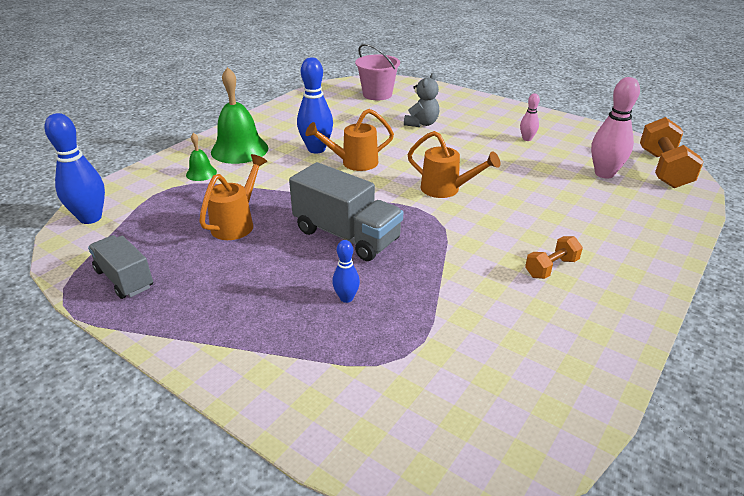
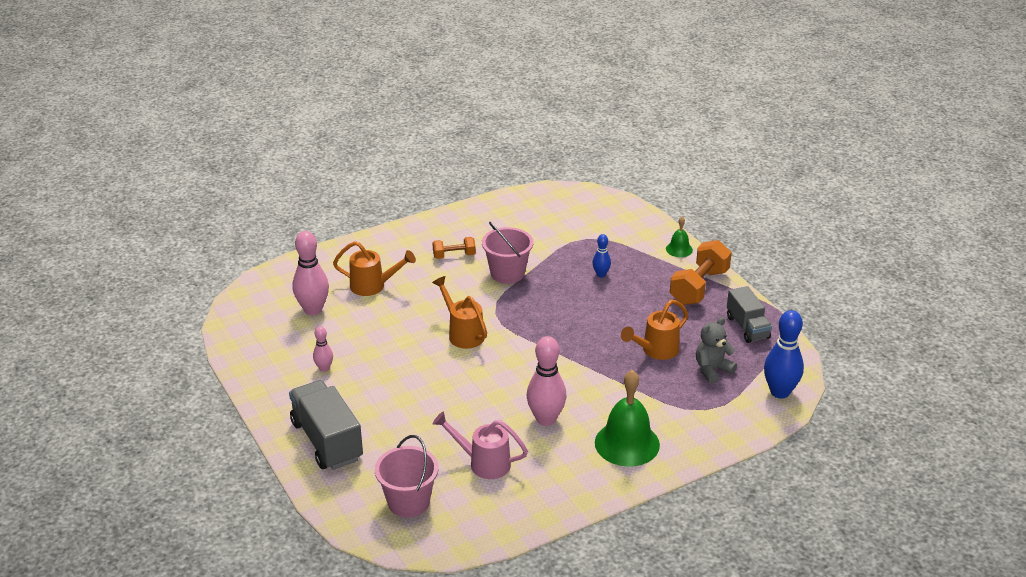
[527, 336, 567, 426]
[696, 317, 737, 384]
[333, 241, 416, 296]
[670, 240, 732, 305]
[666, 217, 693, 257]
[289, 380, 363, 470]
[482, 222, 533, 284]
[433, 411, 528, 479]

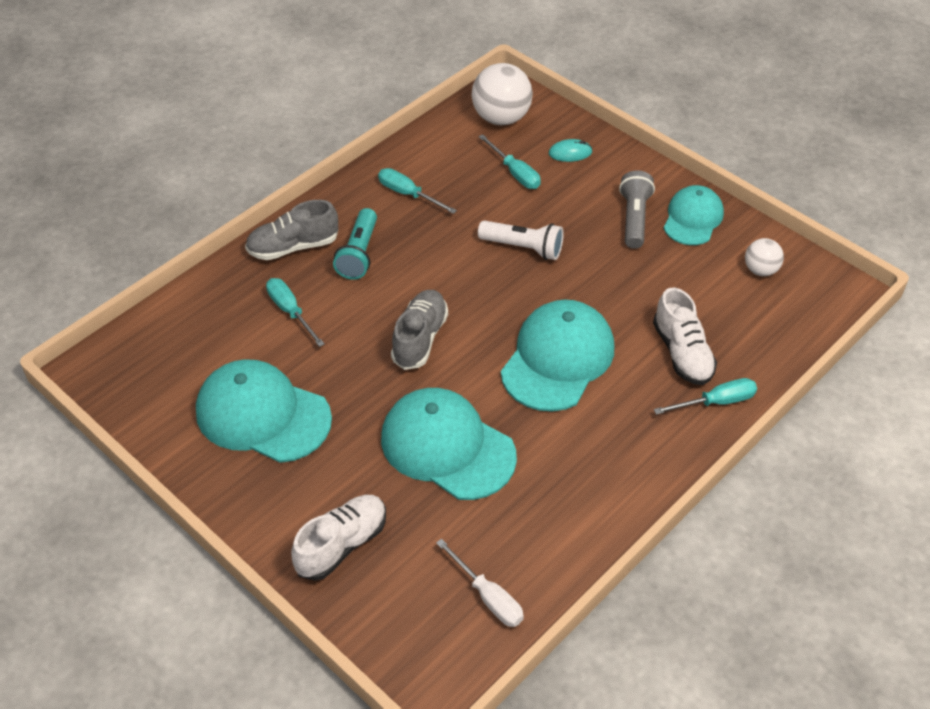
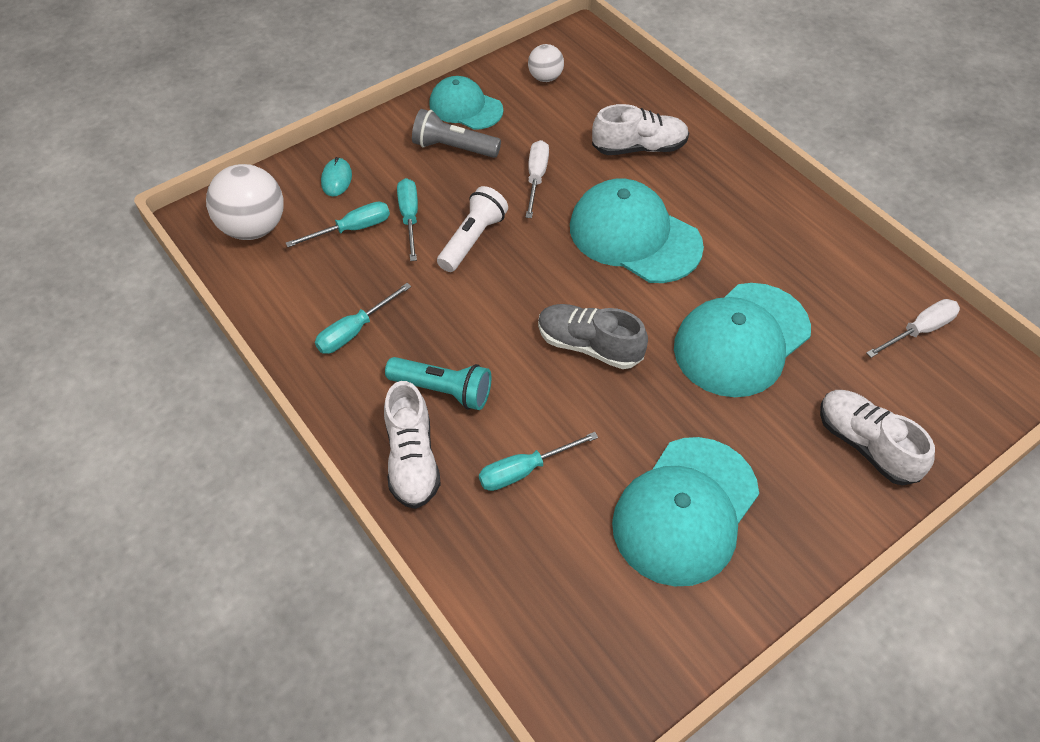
[384, 381, 441, 509]
[397, 178, 418, 261]
[526, 140, 549, 218]

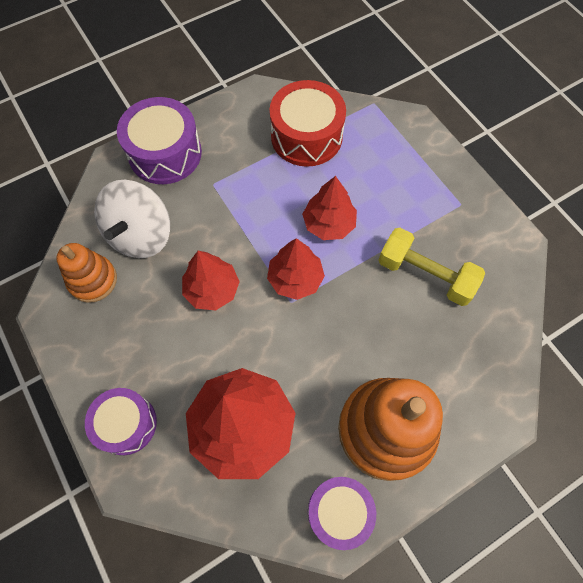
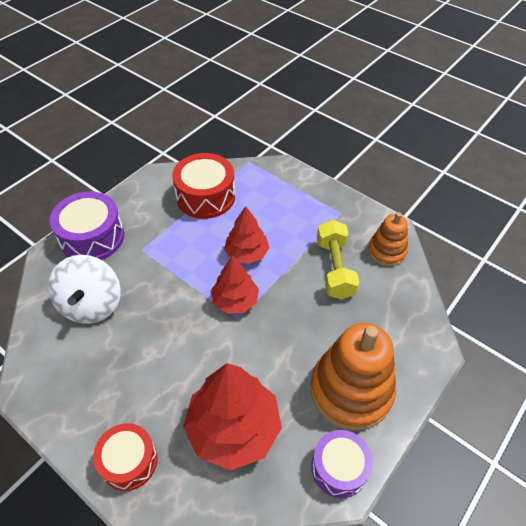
[317, 220, 359, 299]
[368, 212, 408, 266]
[182, 251, 240, 310] (first image)
[93, 423, 157, 491]

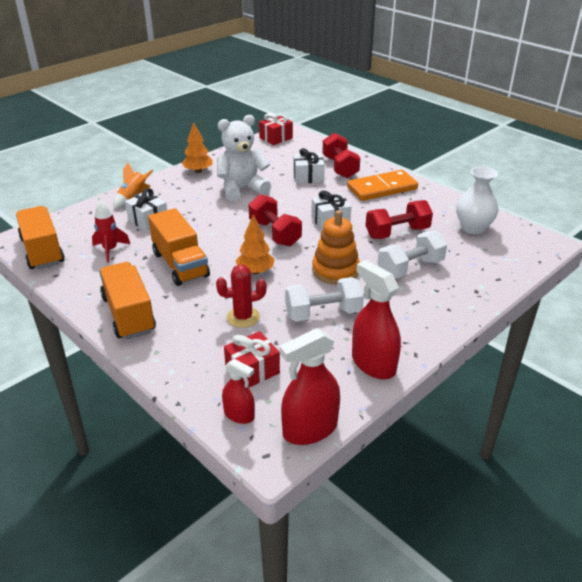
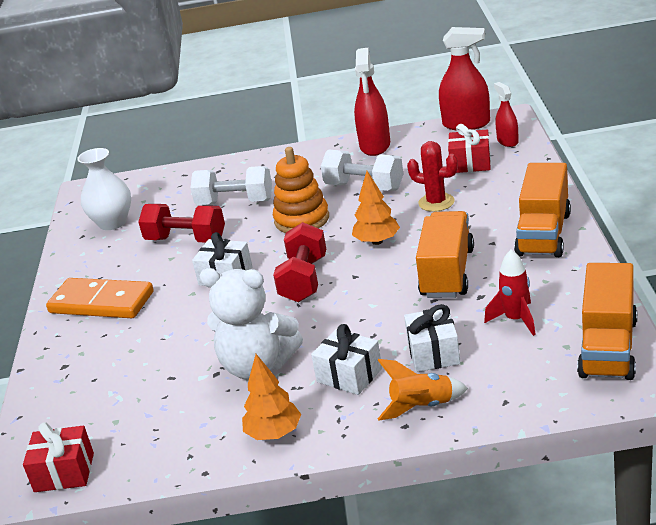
[322, 133, 360, 179] (first image)
[311, 324, 382, 395]

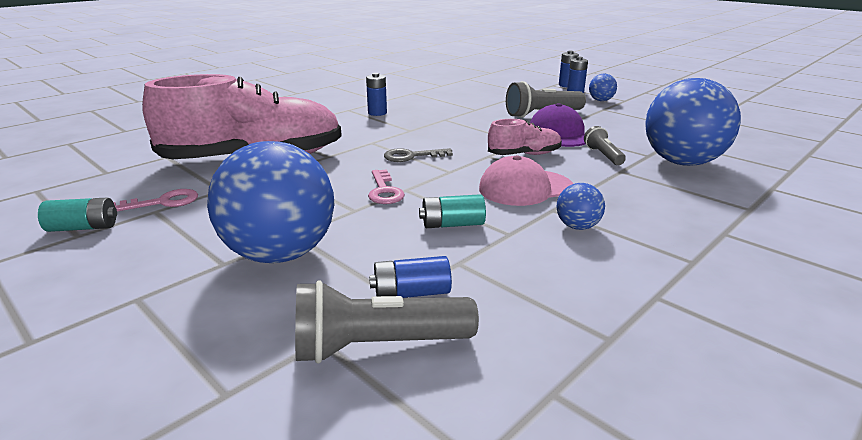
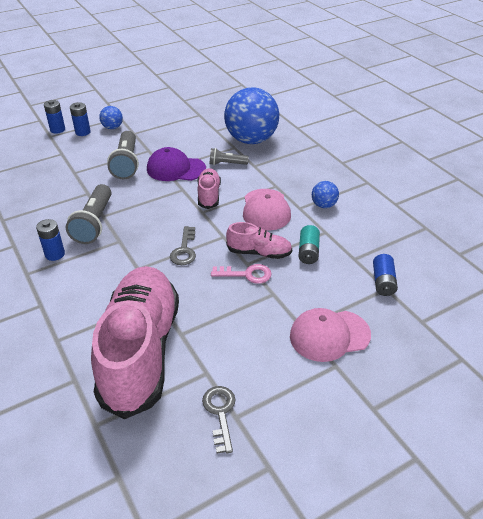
[290, 308, 371, 362]
[202, 386, 235, 454]
[38, 198, 117, 232] (first image)
[66, 184, 112, 244]
[226, 222, 292, 259]

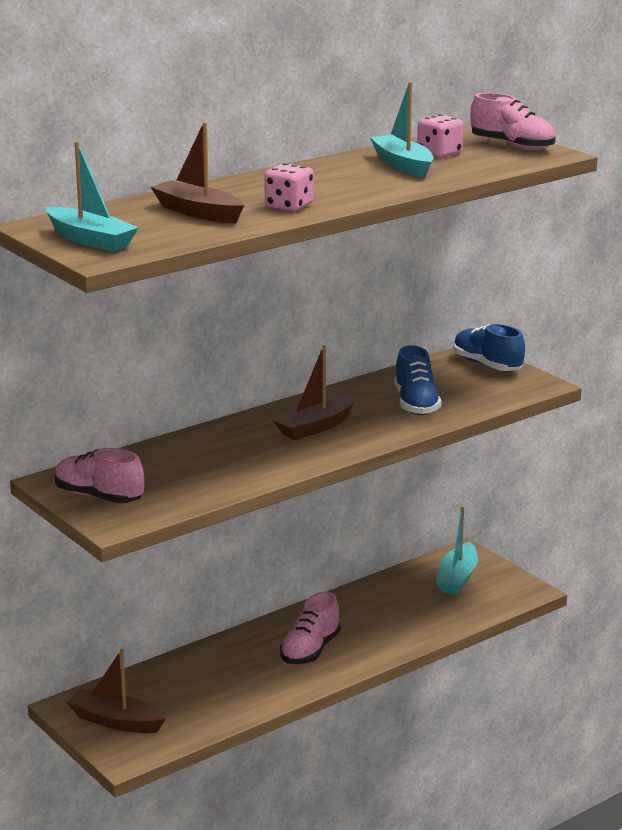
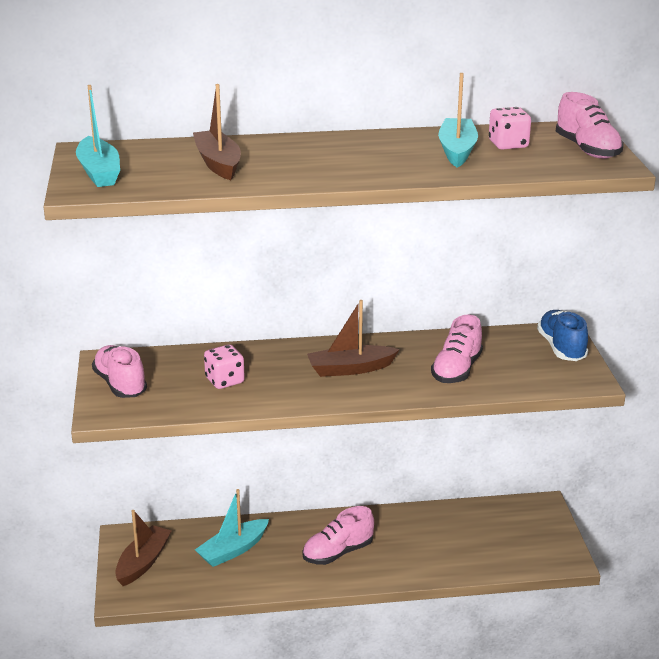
[204, 345, 245, 389]
[431, 314, 483, 383]
[195, 489, 269, 567]
[115, 510, 172, 586]

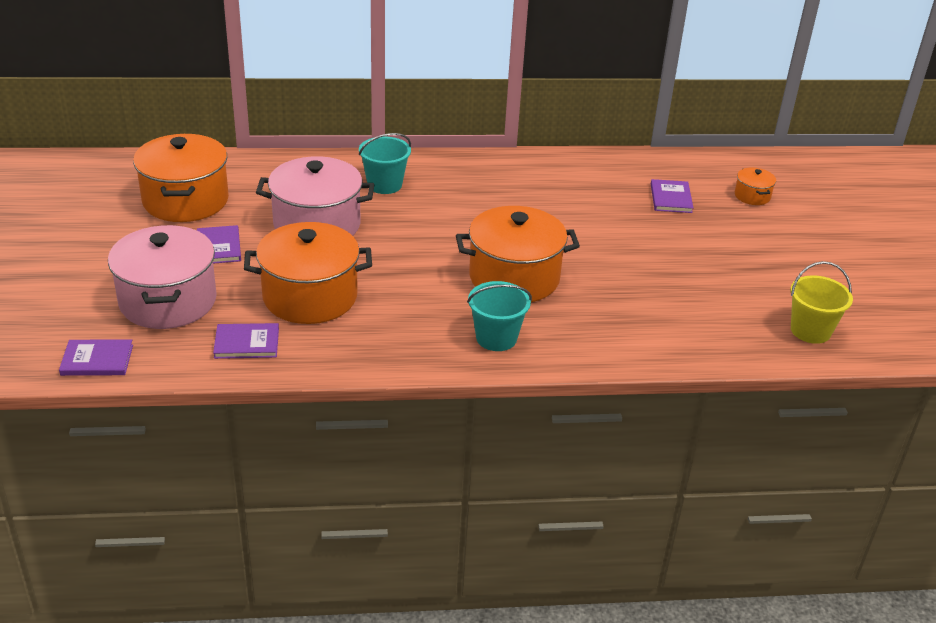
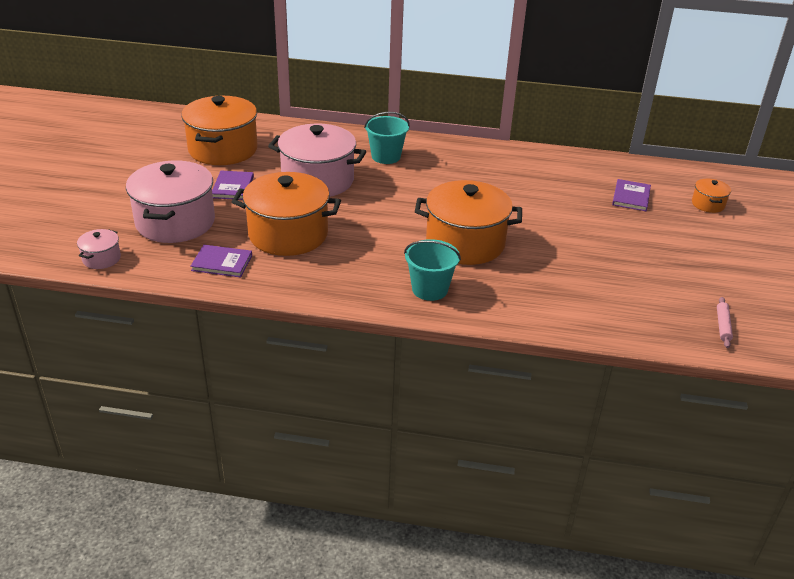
[717, 297, 733, 348]
[77, 229, 121, 269]

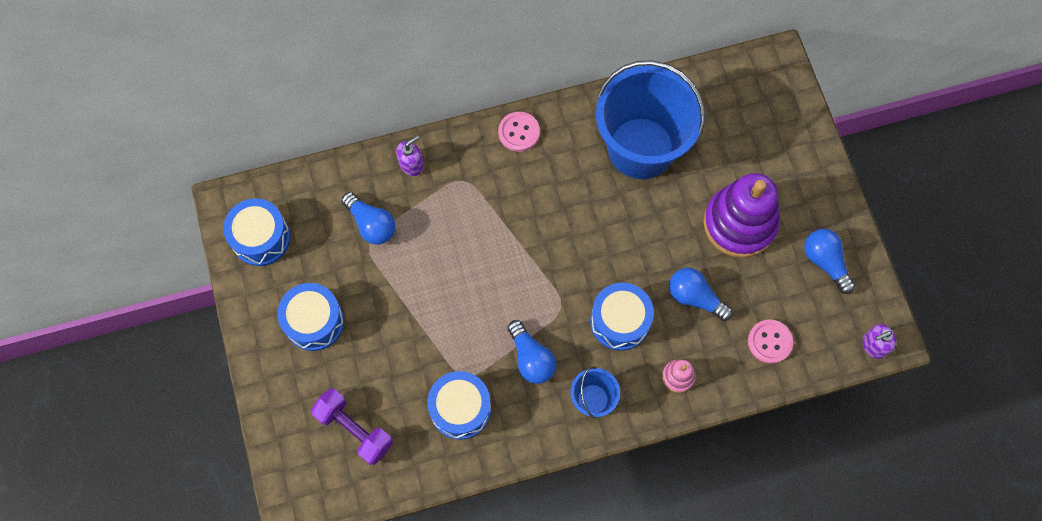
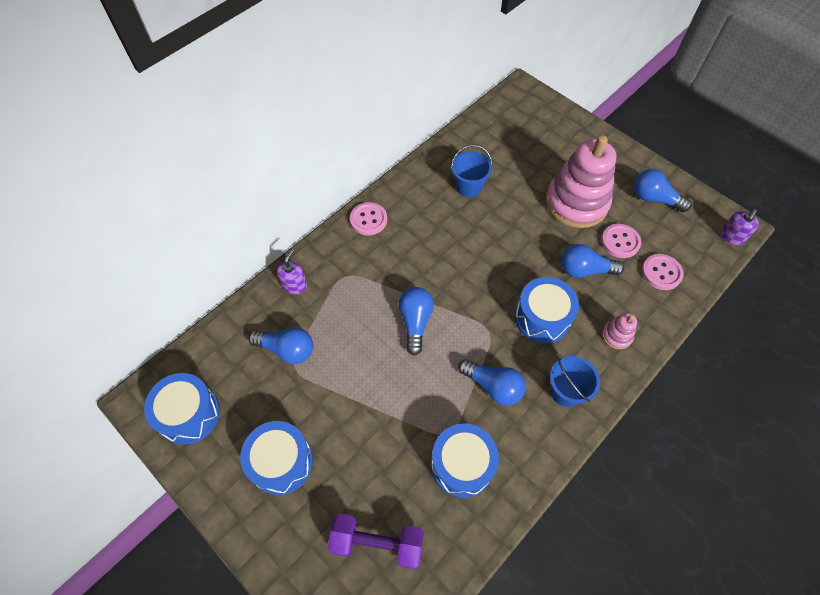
[451, 145, 493, 197]
[546, 135, 616, 228]
[601, 224, 641, 258]
[399, 287, 434, 355]

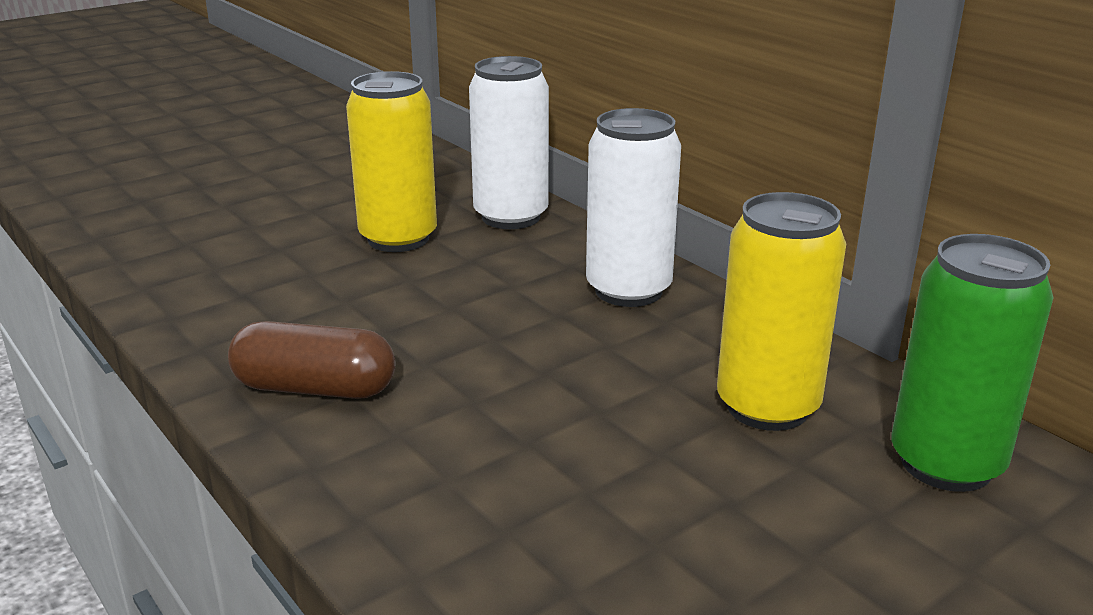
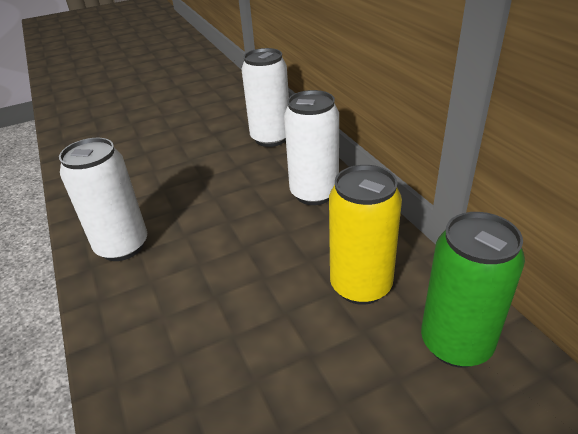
[346, 71, 437, 252] (first image)
[59, 138, 147, 261]

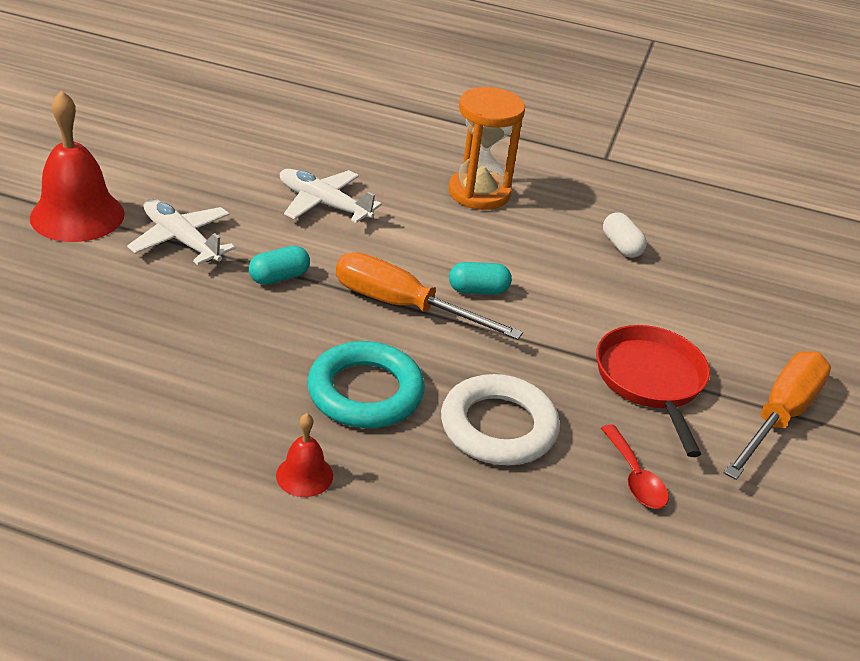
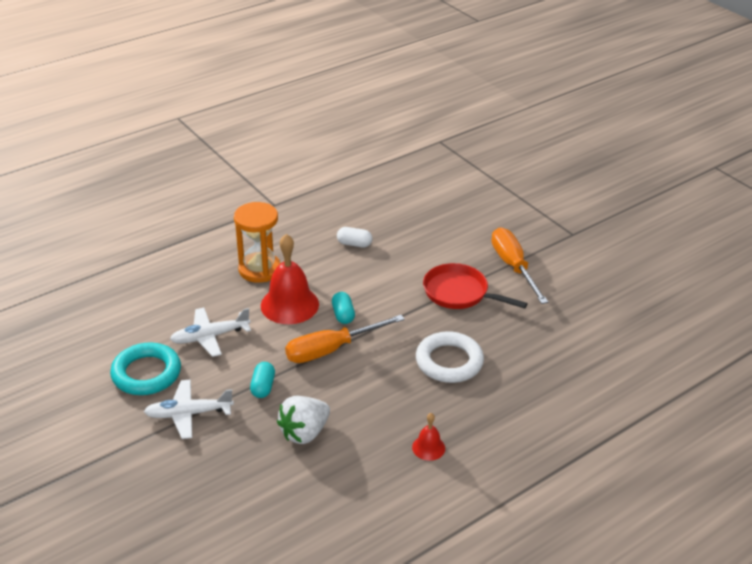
[261, 234, 319, 324]
[332, 292, 355, 324]
[110, 342, 181, 395]
[601, 425, 669, 509] (first image)
[277, 396, 330, 444]

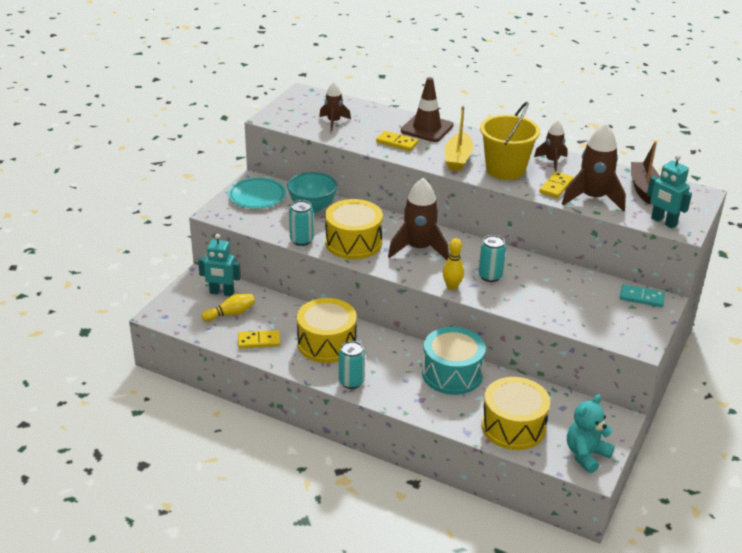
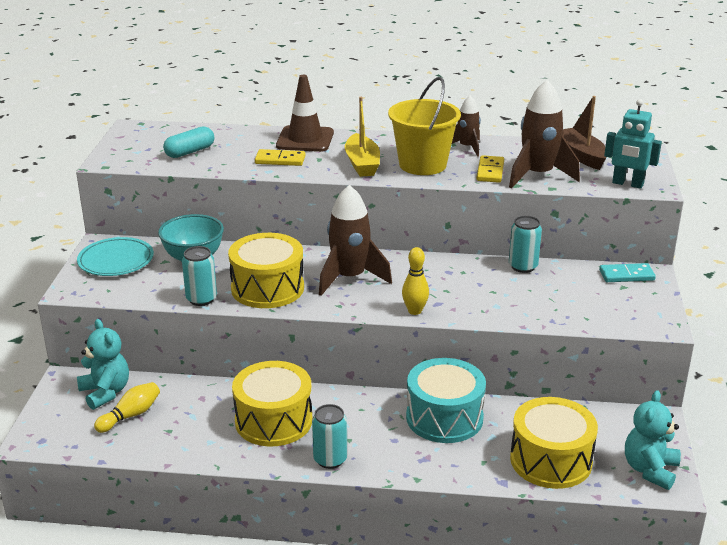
[163, 126, 214, 158]
[77, 319, 129, 410]
[509, 216, 542, 273]
[238, 330, 280, 349] (first image)

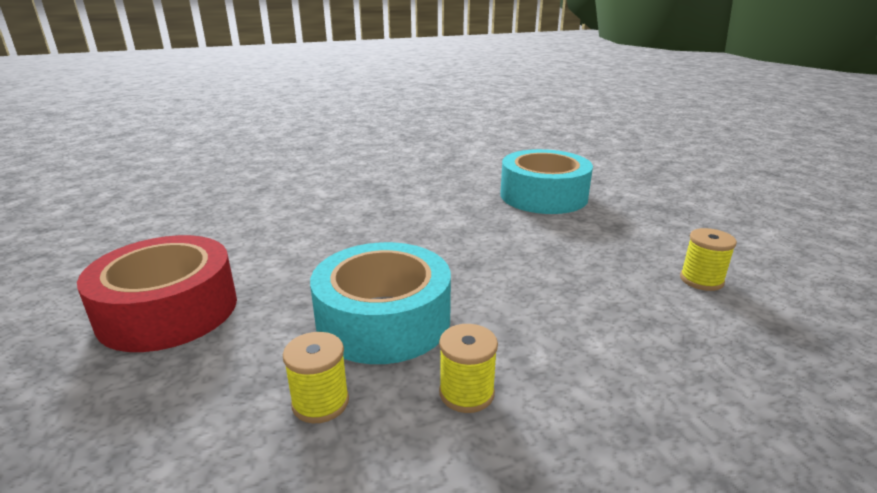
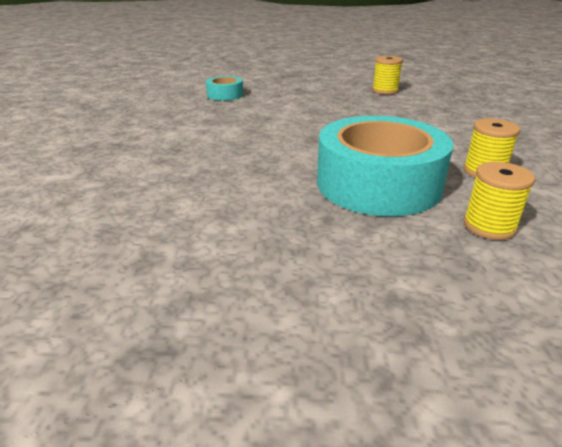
[206, 76, 243, 101]
[77, 235, 237, 352] (first image)

